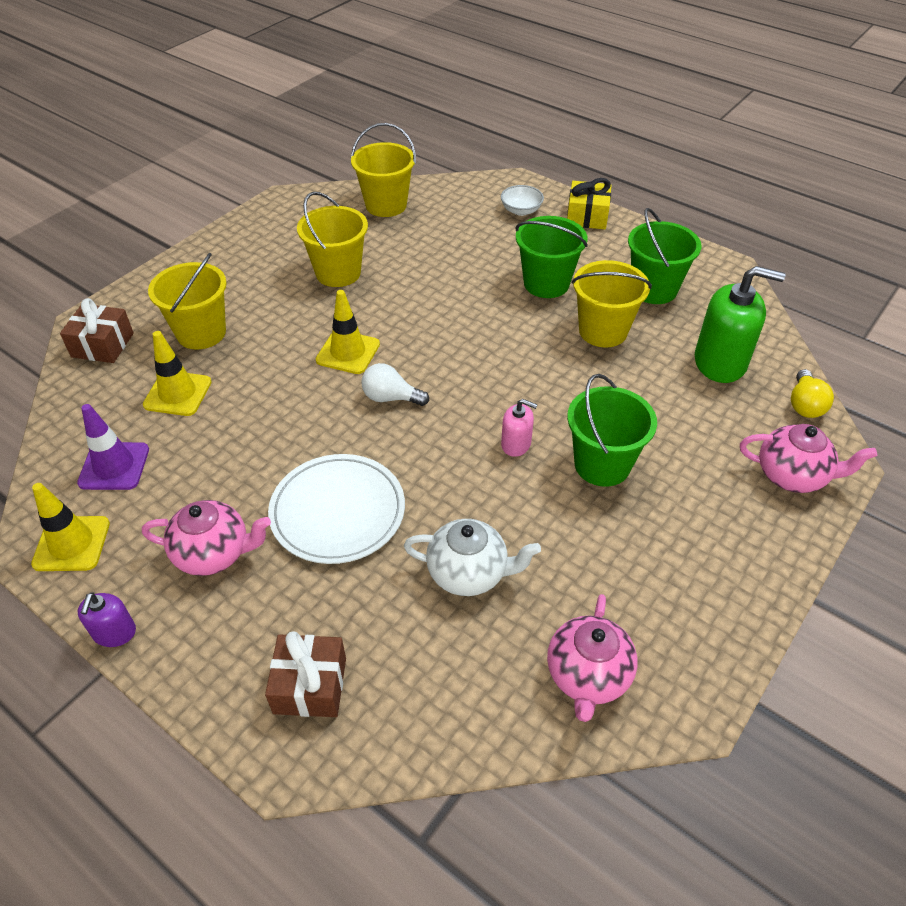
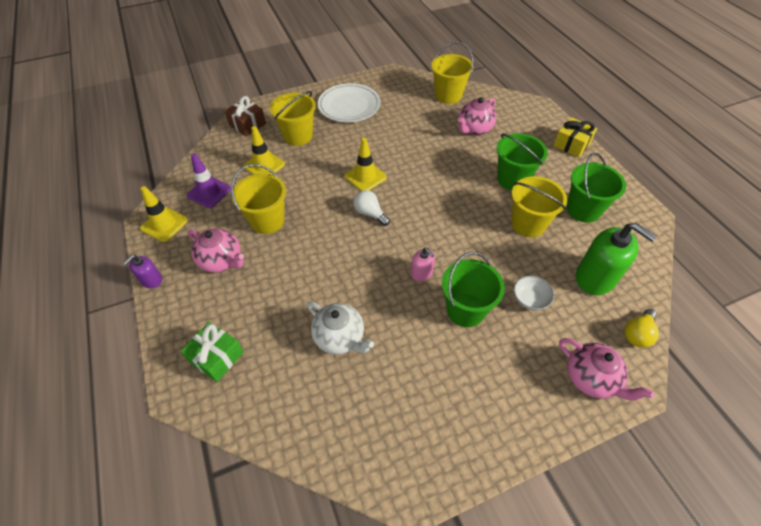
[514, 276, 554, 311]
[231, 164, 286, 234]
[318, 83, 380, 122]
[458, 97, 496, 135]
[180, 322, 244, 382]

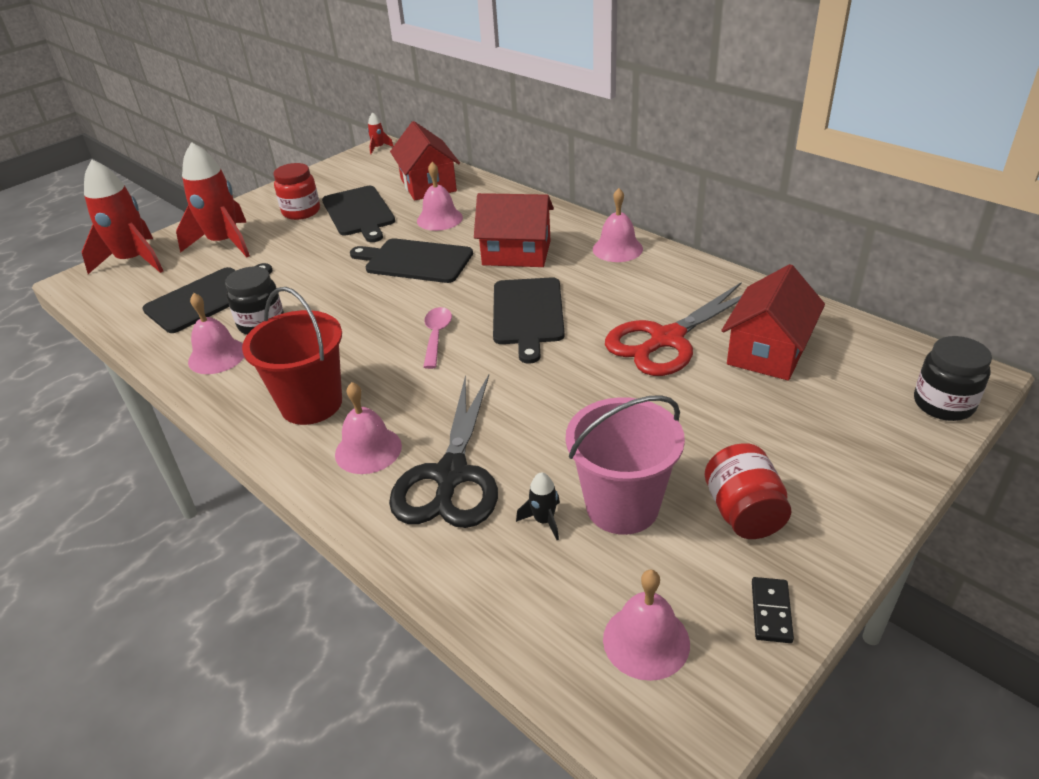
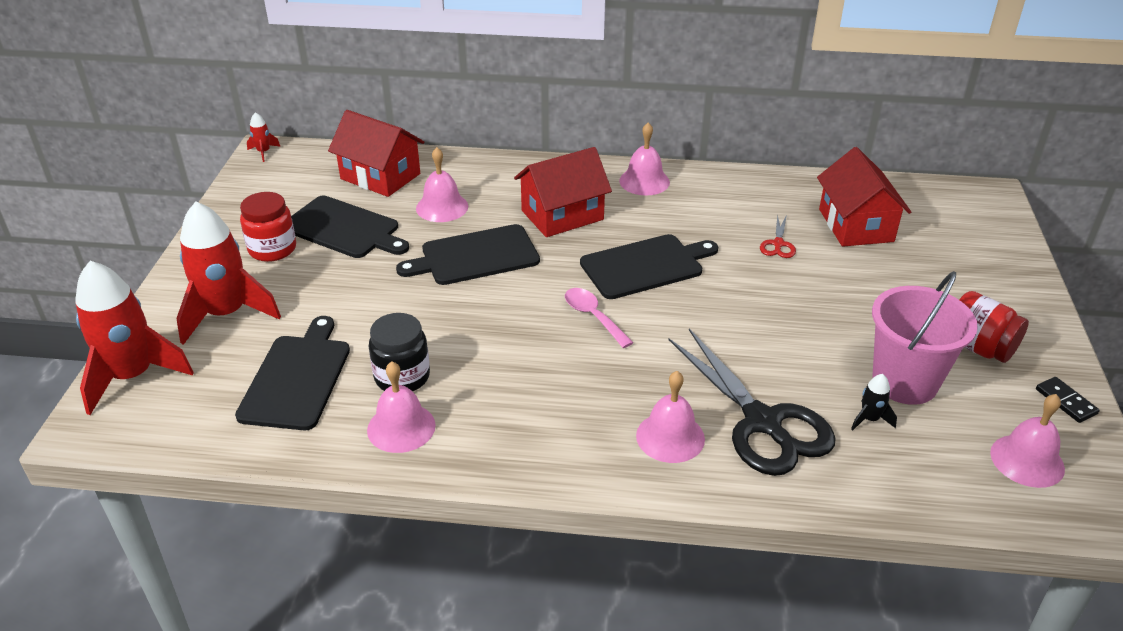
[580, 234, 718, 299]
[760, 214, 796, 258]
[242, 287, 342, 425] (first image)
[914, 336, 992, 421] (first image)

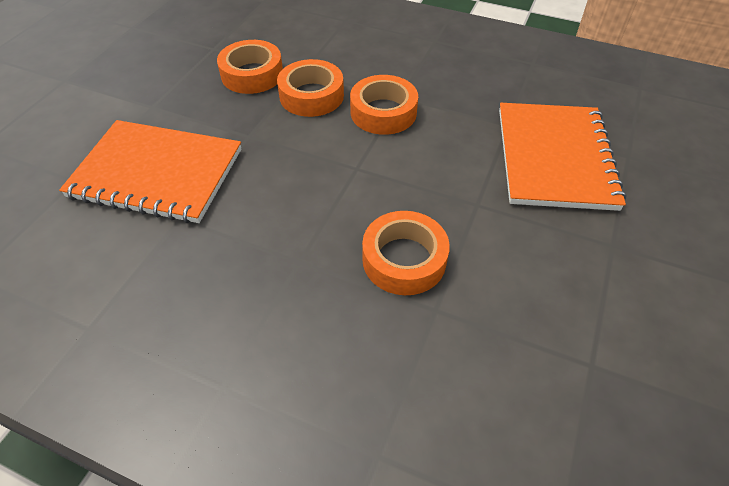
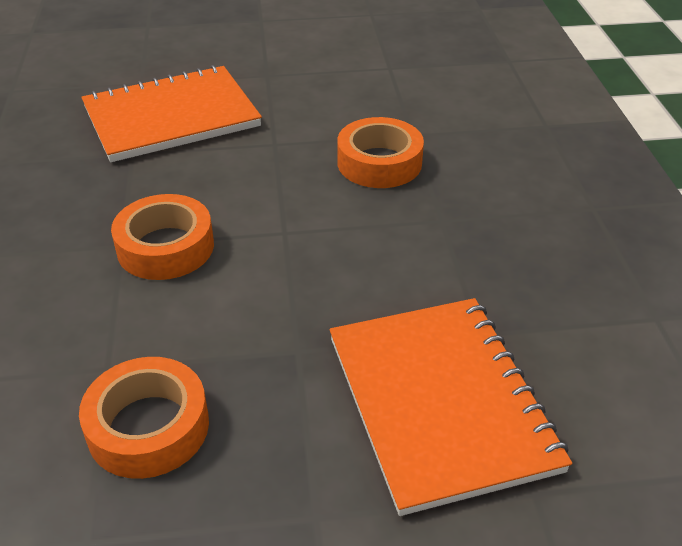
[277, 59, 344, 117] (first image)

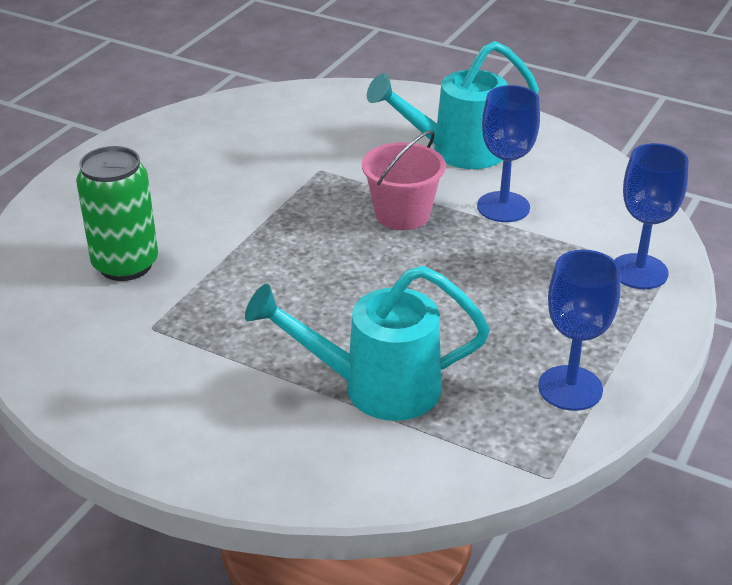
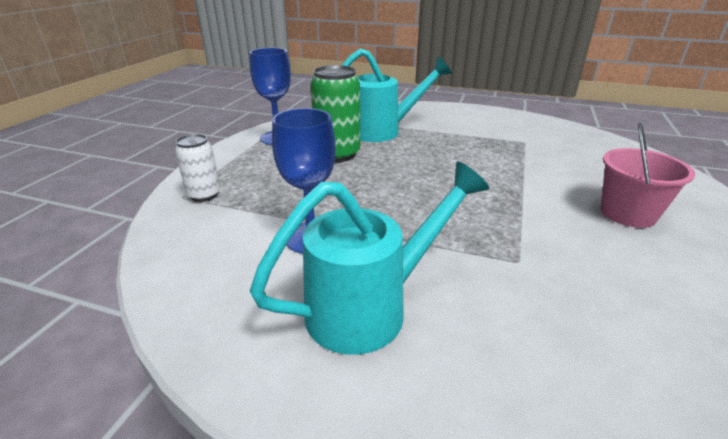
[601, 123, 695, 228]
[175, 134, 220, 202]
[310, 65, 360, 162]

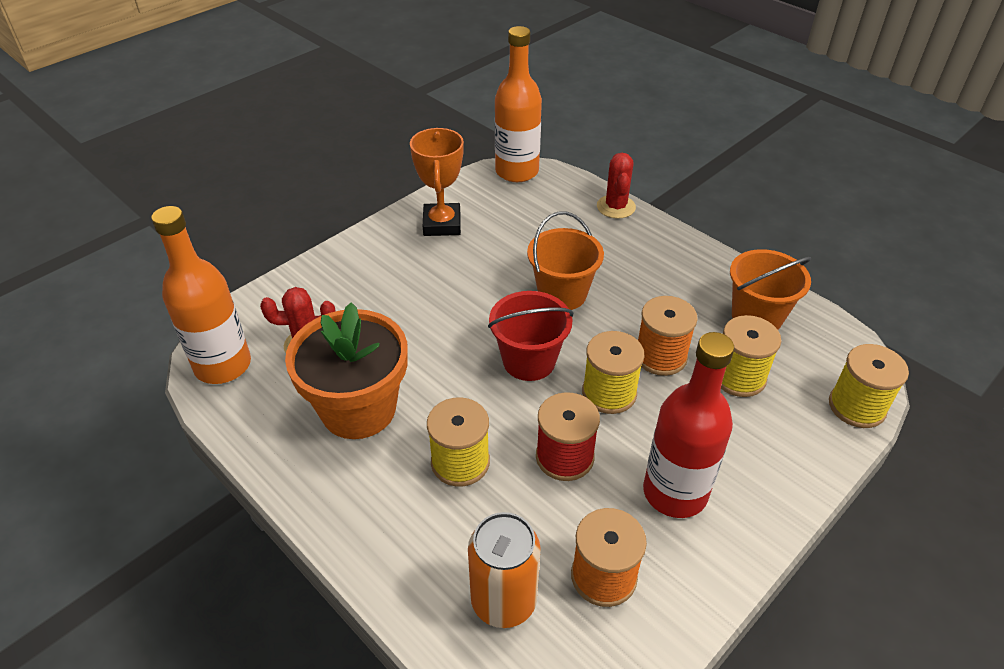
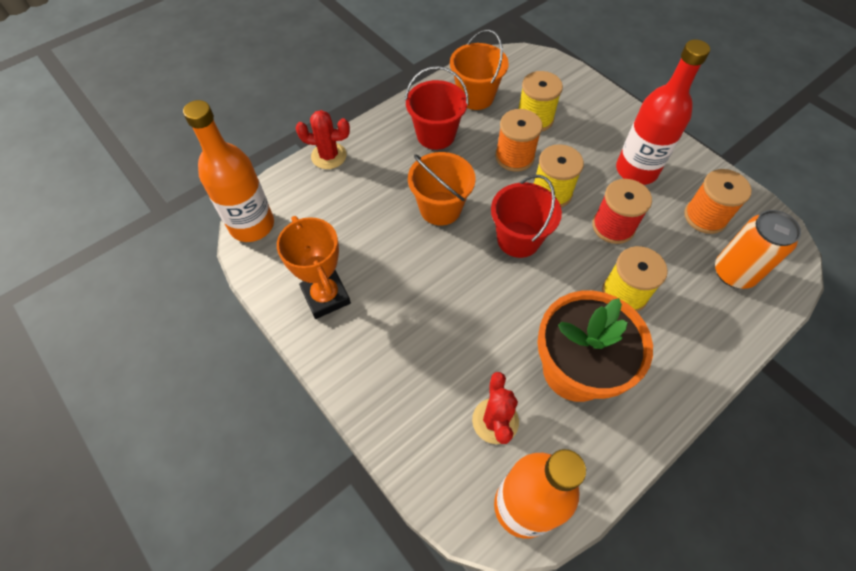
[277, 216, 351, 319]
[829, 344, 909, 428] (first image)
[405, 66, 469, 150]

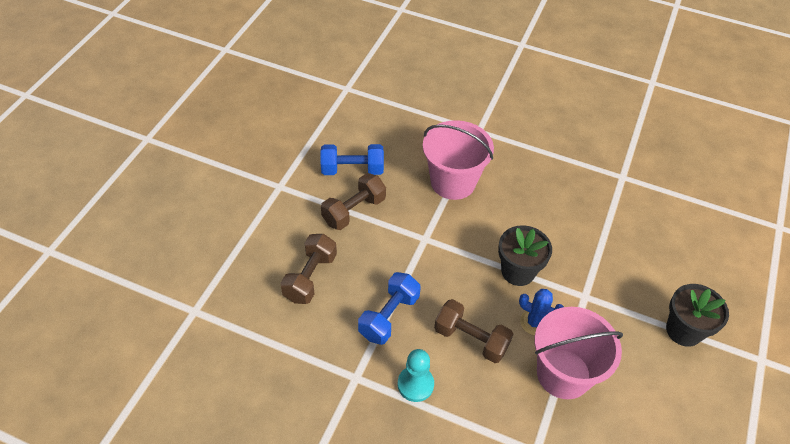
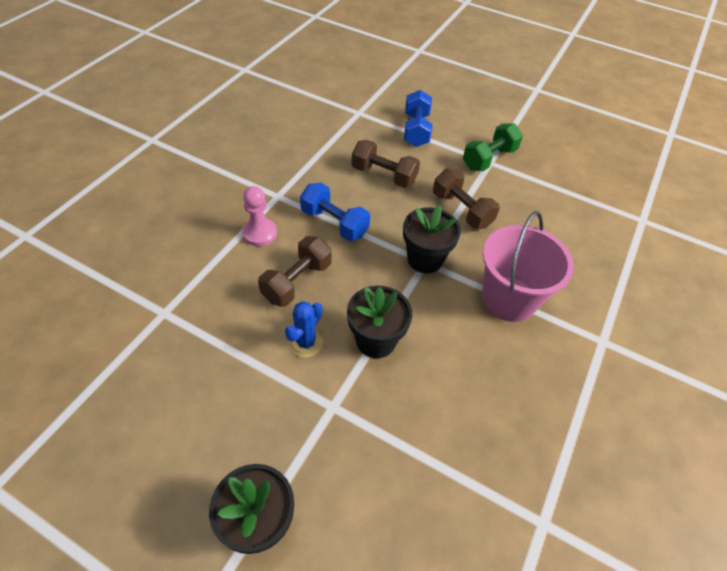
[404, 90, 432, 147]
[534, 307, 623, 399] (first image)
[242, 186, 277, 246]
[463, 123, 523, 171]
[403, 205, 461, 273]

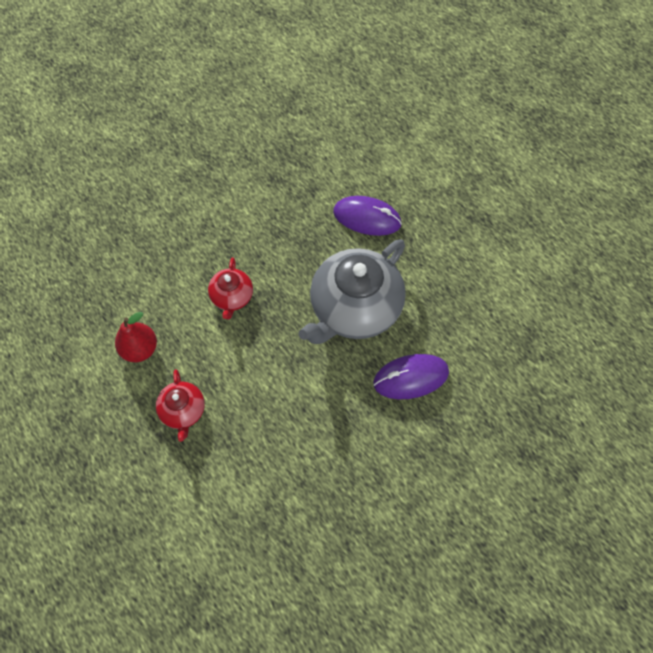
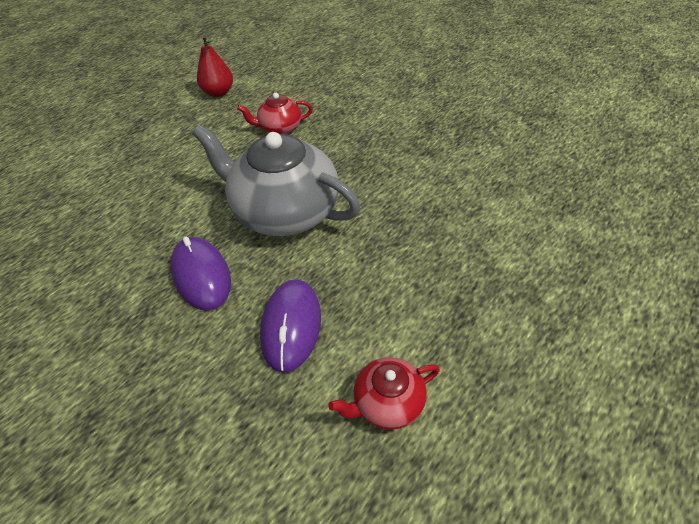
[260, 279, 321, 373]
[328, 357, 440, 430]

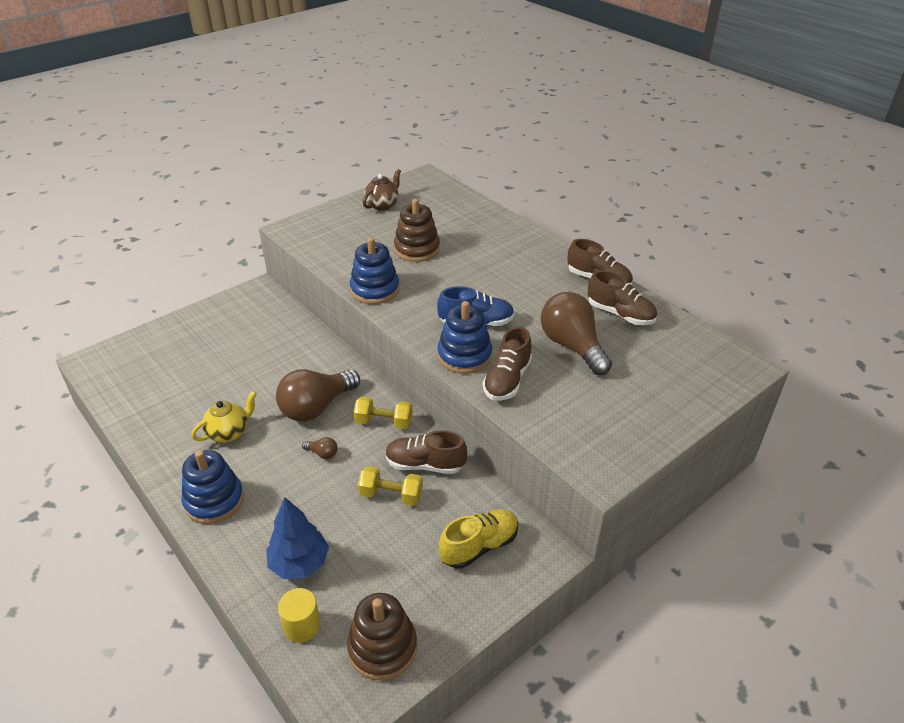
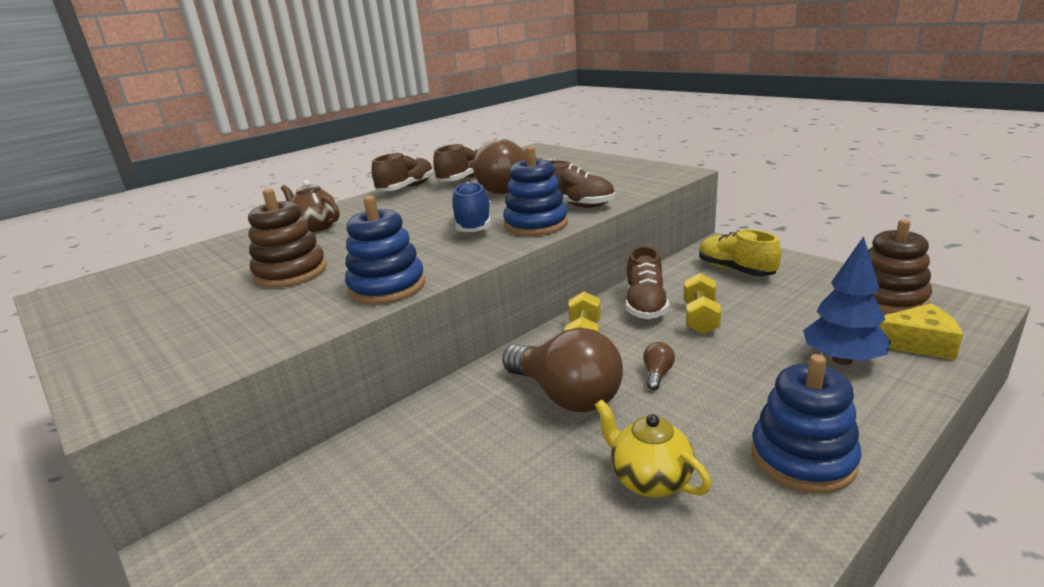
[281, 180, 340, 232]
[878, 303, 963, 360]

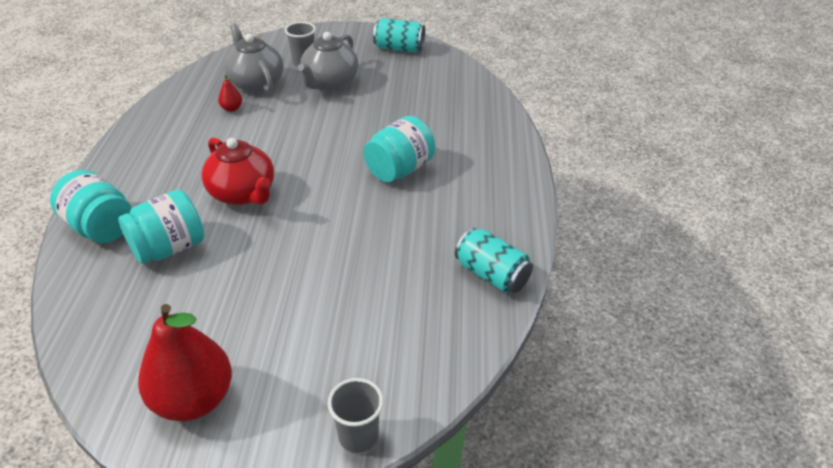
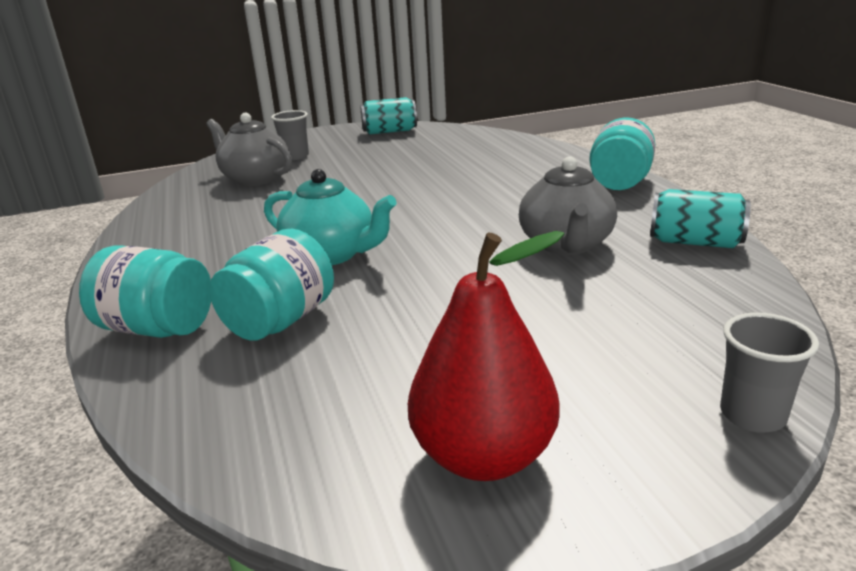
[519, 156, 617, 255]
[218, 75, 242, 112] (first image)
[589, 117, 656, 190]
[264, 169, 396, 265]

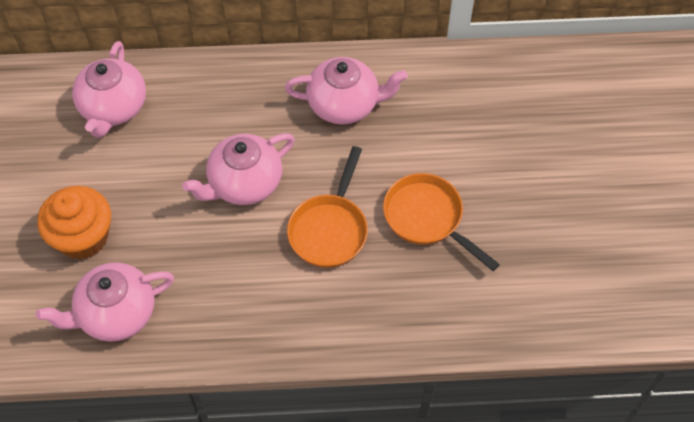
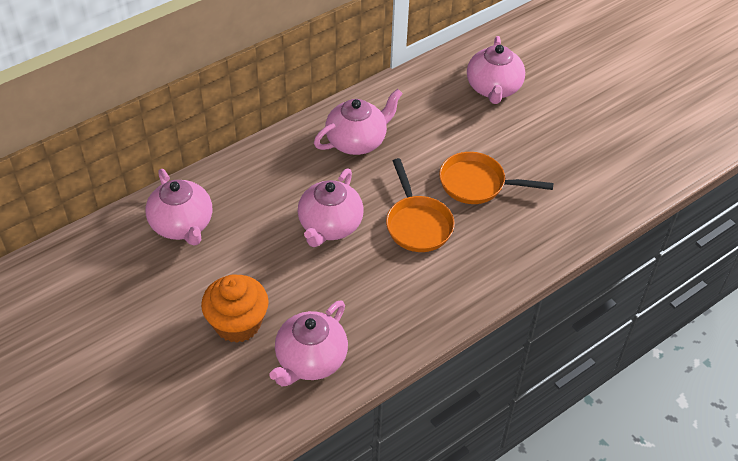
[467, 36, 525, 104]

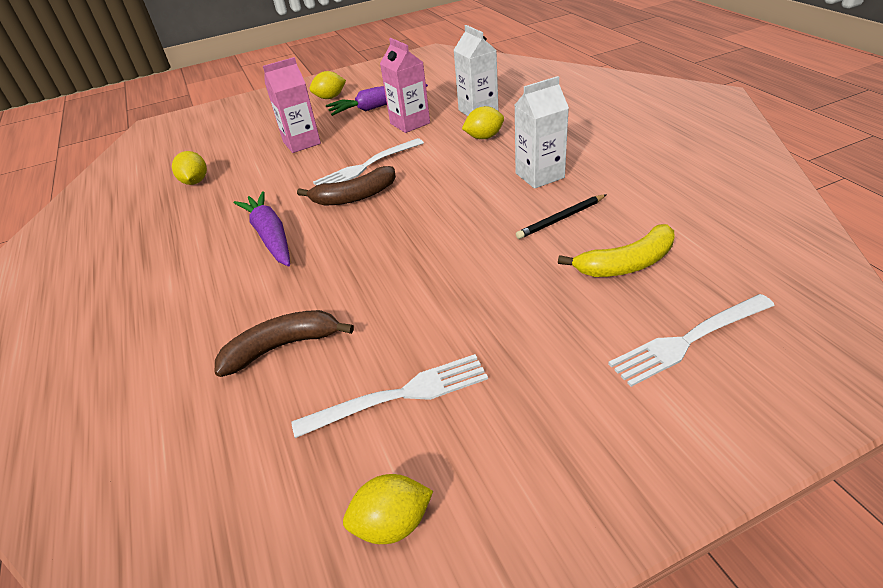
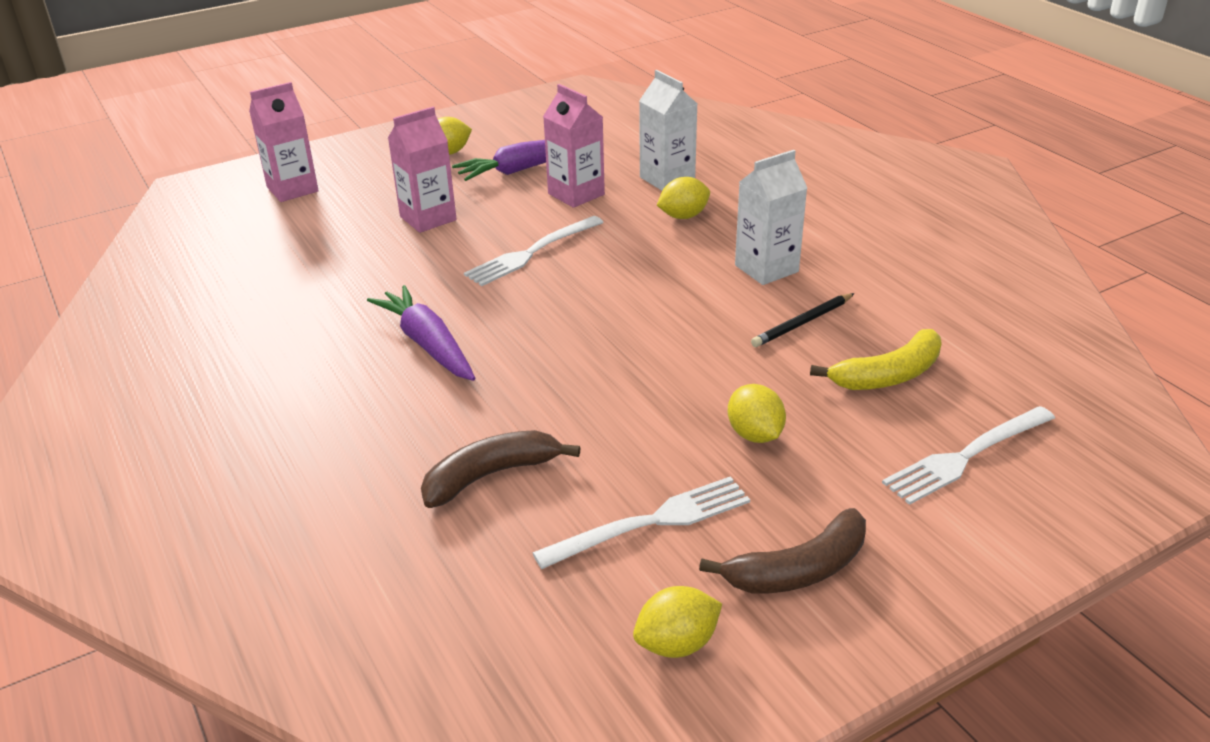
[728, 384, 786, 443]
[699, 508, 866, 594]
[249, 82, 319, 202]

